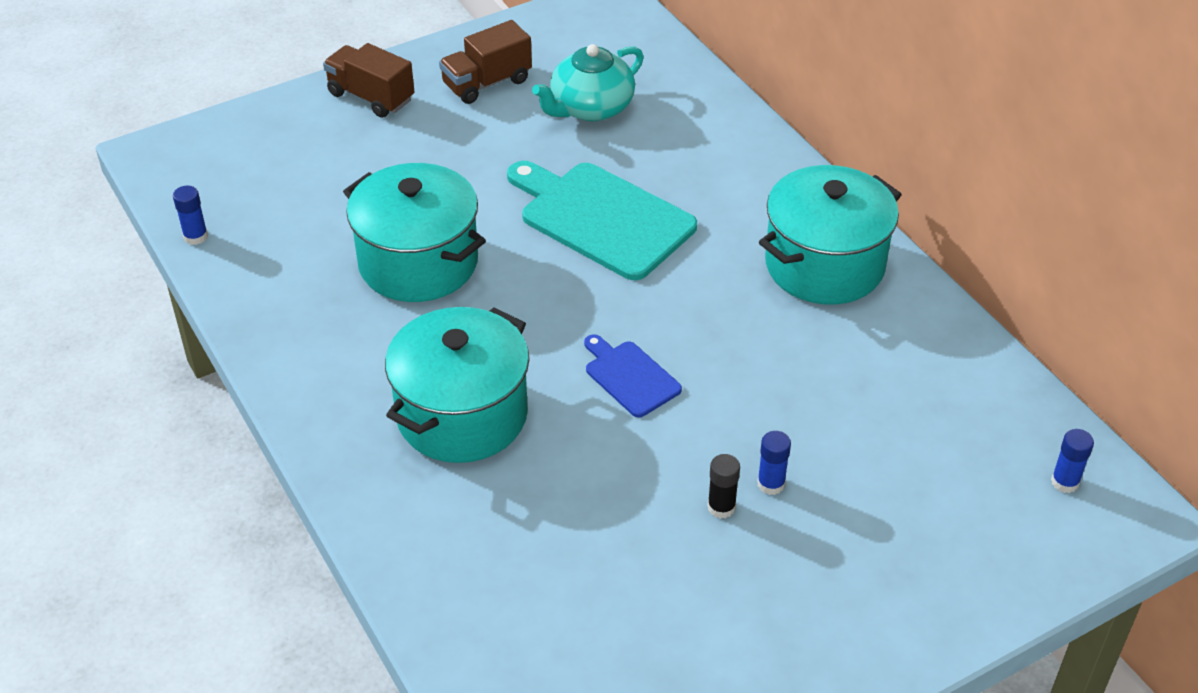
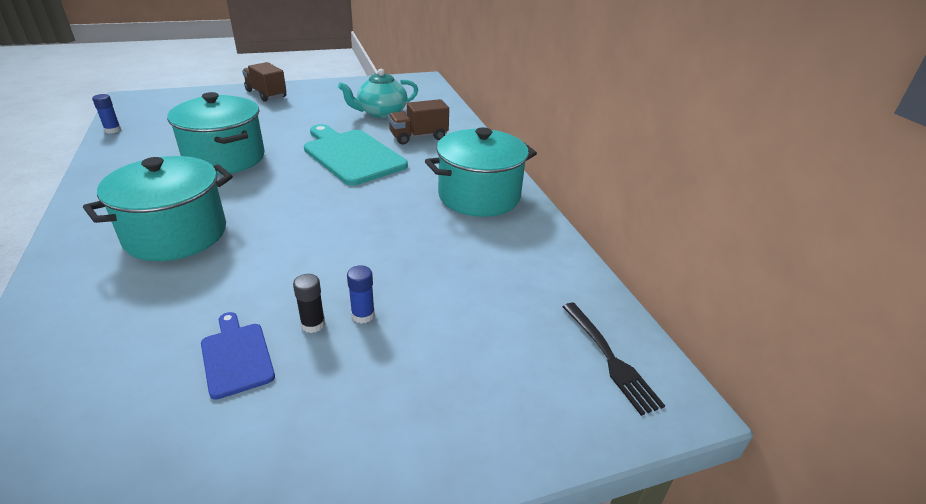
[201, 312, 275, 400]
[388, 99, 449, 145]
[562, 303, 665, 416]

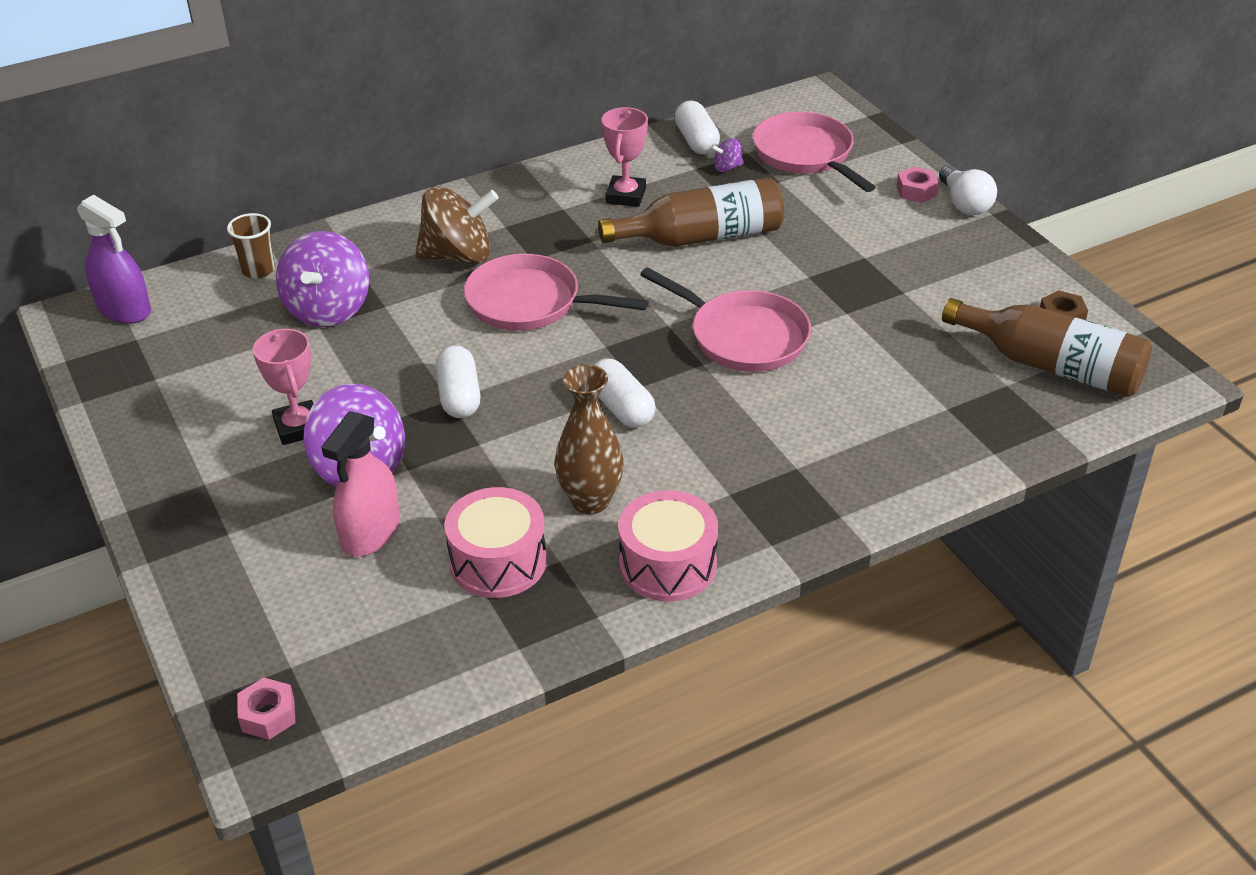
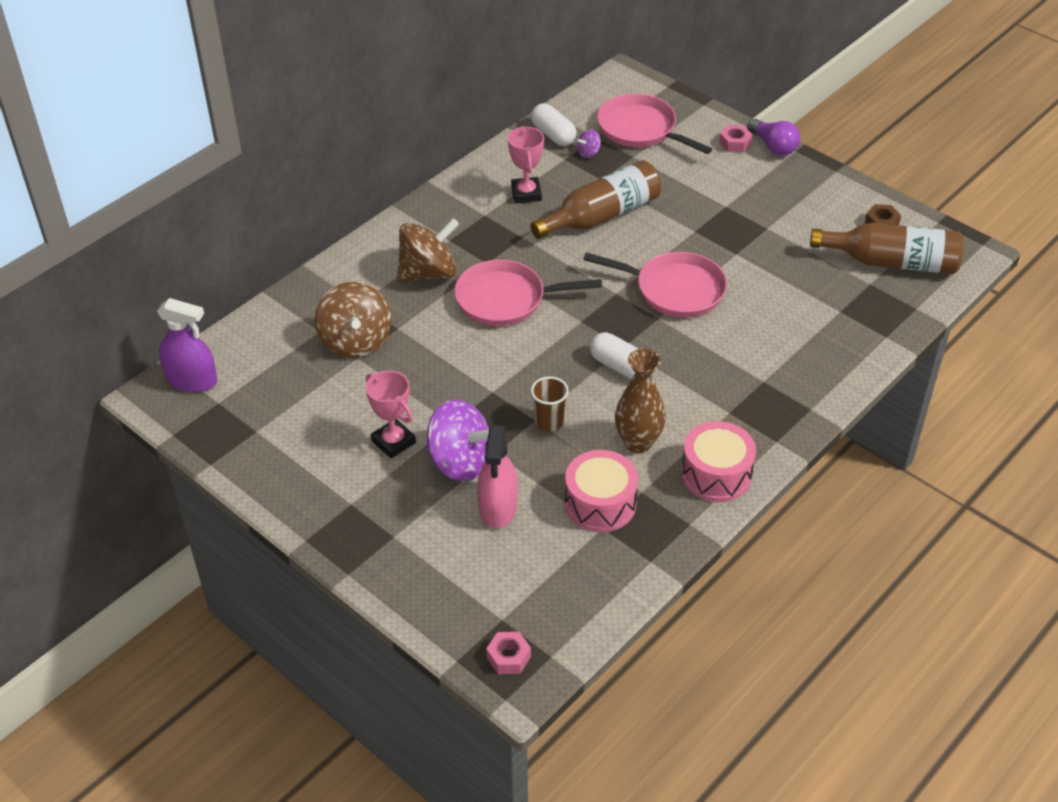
[315, 282, 391, 358]
[531, 377, 569, 431]
[747, 119, 800, 156]
[435, 345, 481, 418] (first image)

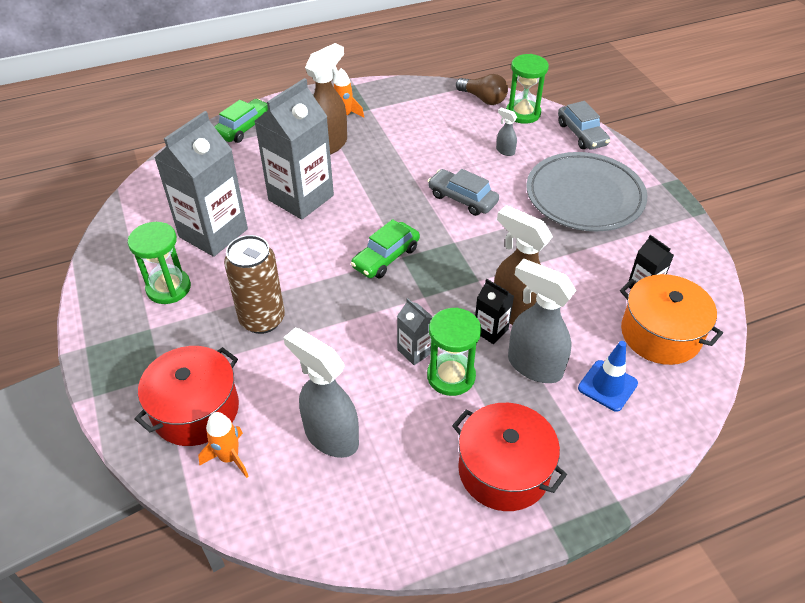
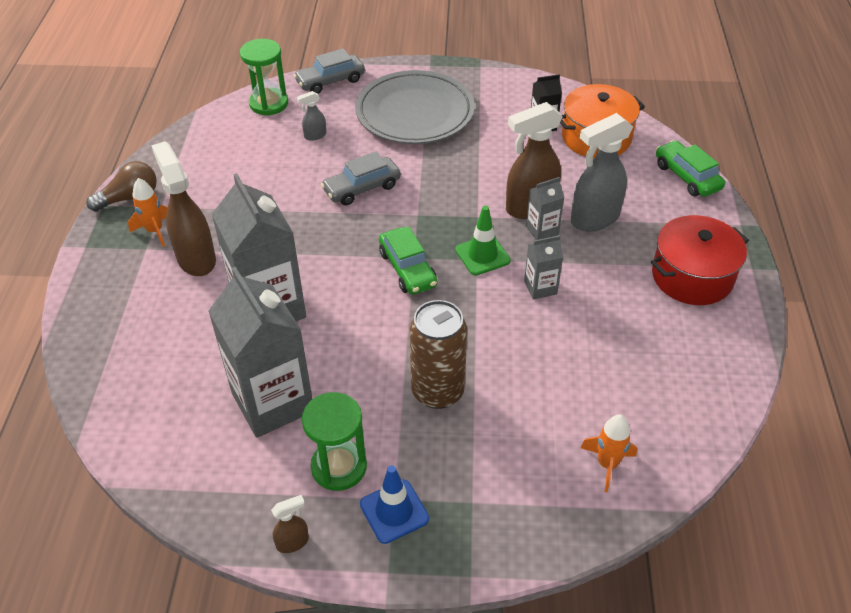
[86, 161, 157, 212]
[271, 495, 309, 553]
[294, 48, 365, 94]
[360, 465, 429, 544]
[455, 206, 511, 275]
[526, 177, 565, 240]
[656, 140, 725, 197]
[135, 346, 239, 446] (first image)
[283, 327, 359, 458] (first image)
[427, 308, 481, 396] (first image)

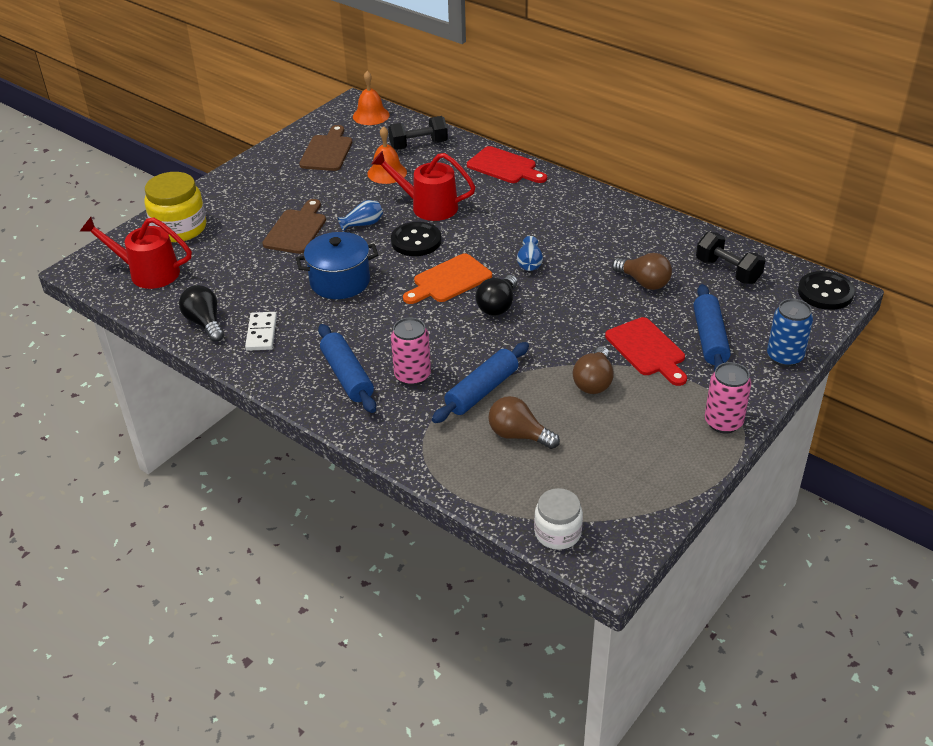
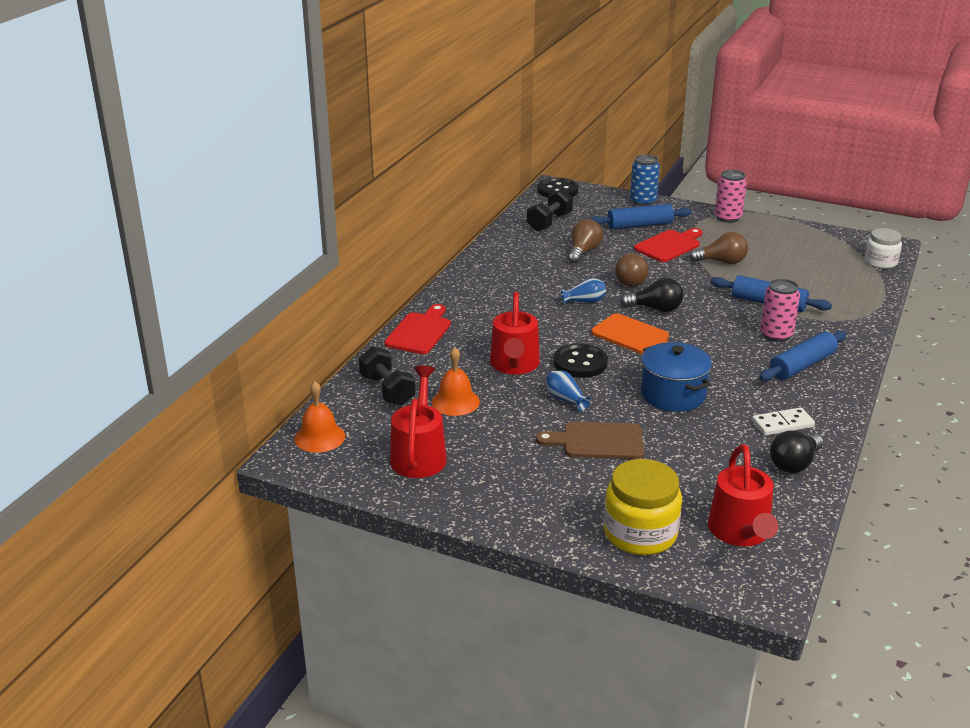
[390, 365, 447, 478]
[615, 253, 649, 287]

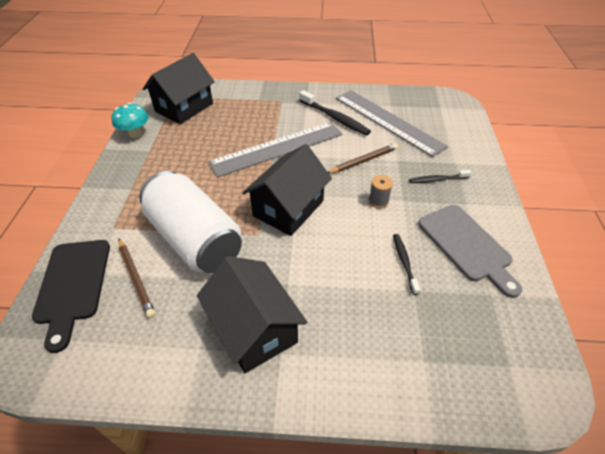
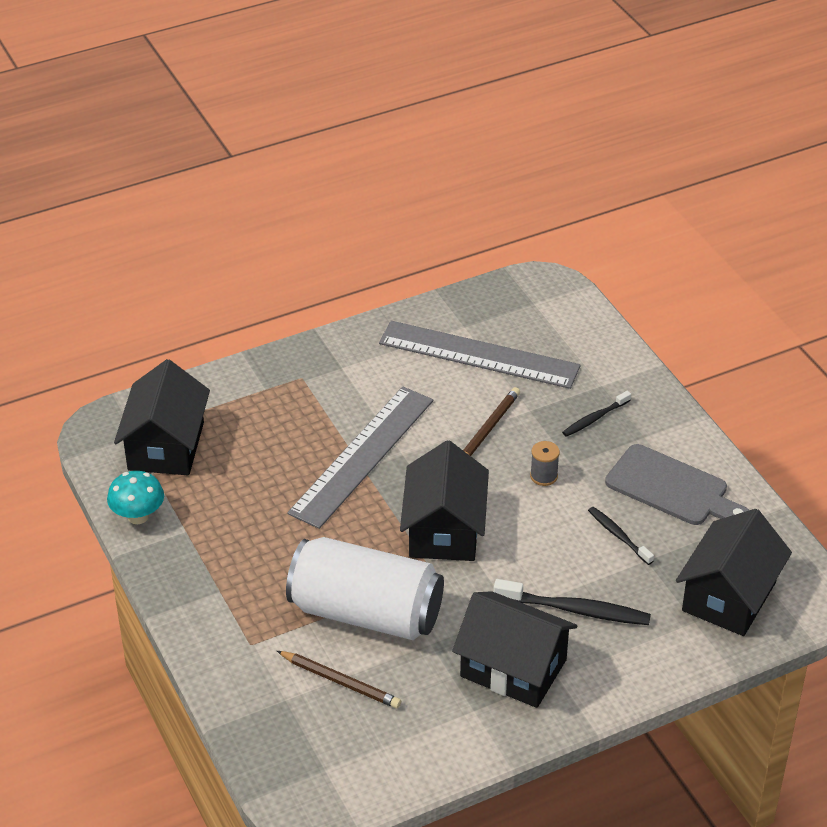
[493, 579, 651, 625]
[676, 509, 792, 636]
[32, 240, 110, 353] (first image)

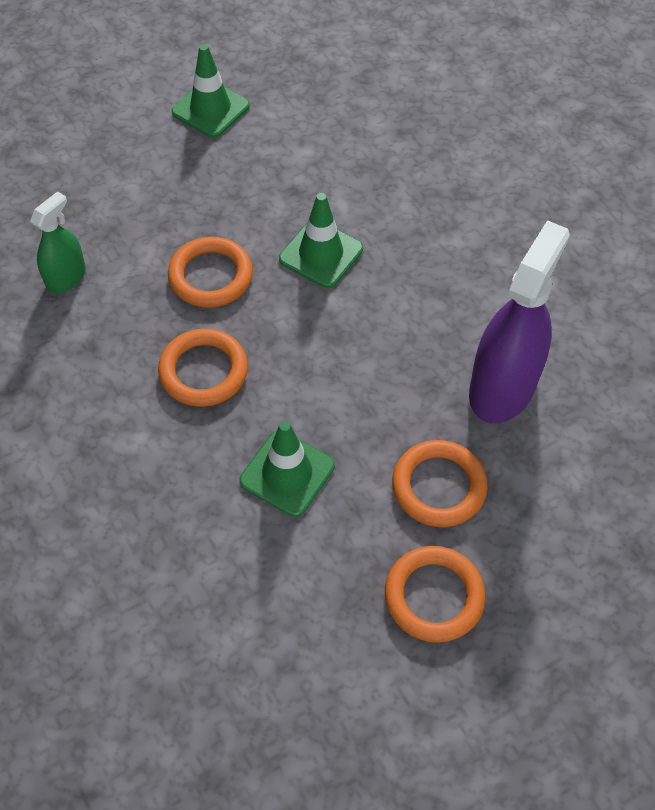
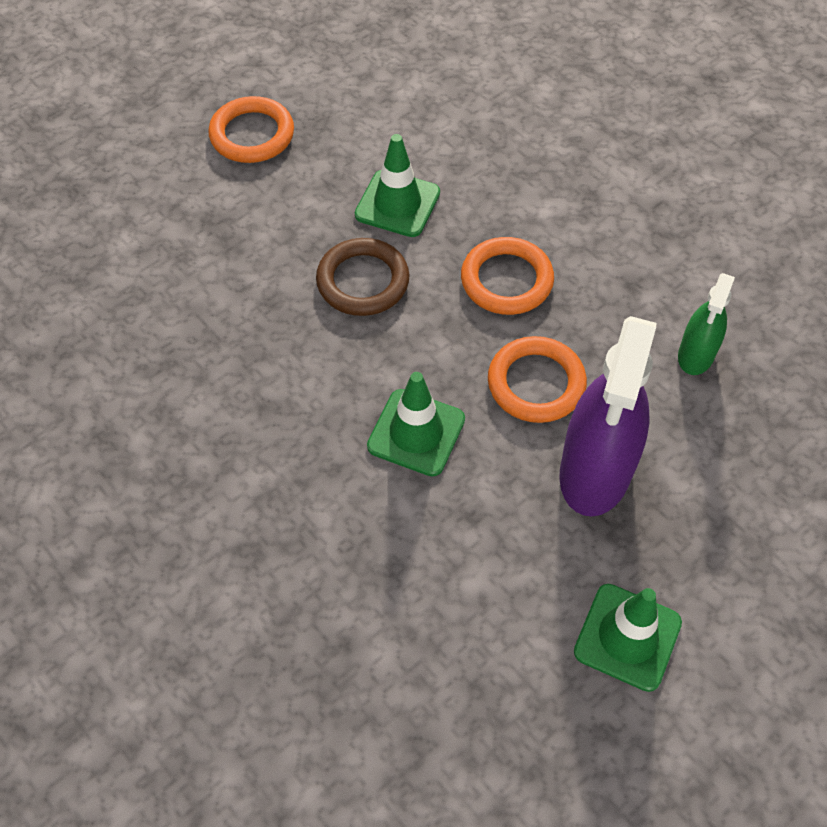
[316, 238, 410, 316]
[559, 316, 657, 517]
[392, 440, 488, 527] (first image)

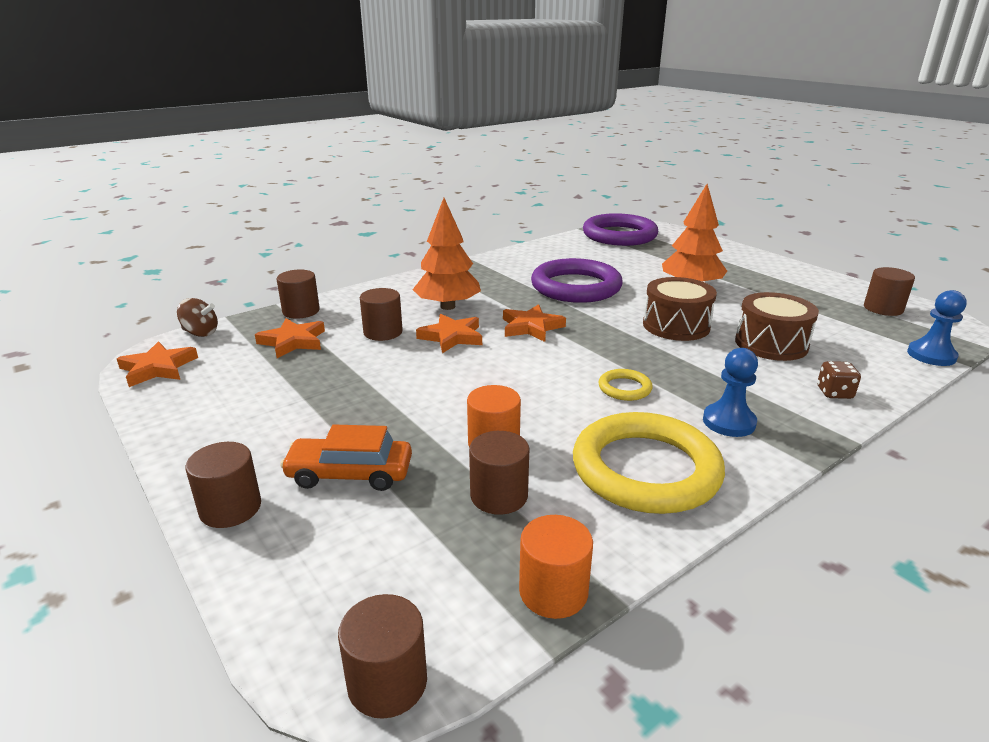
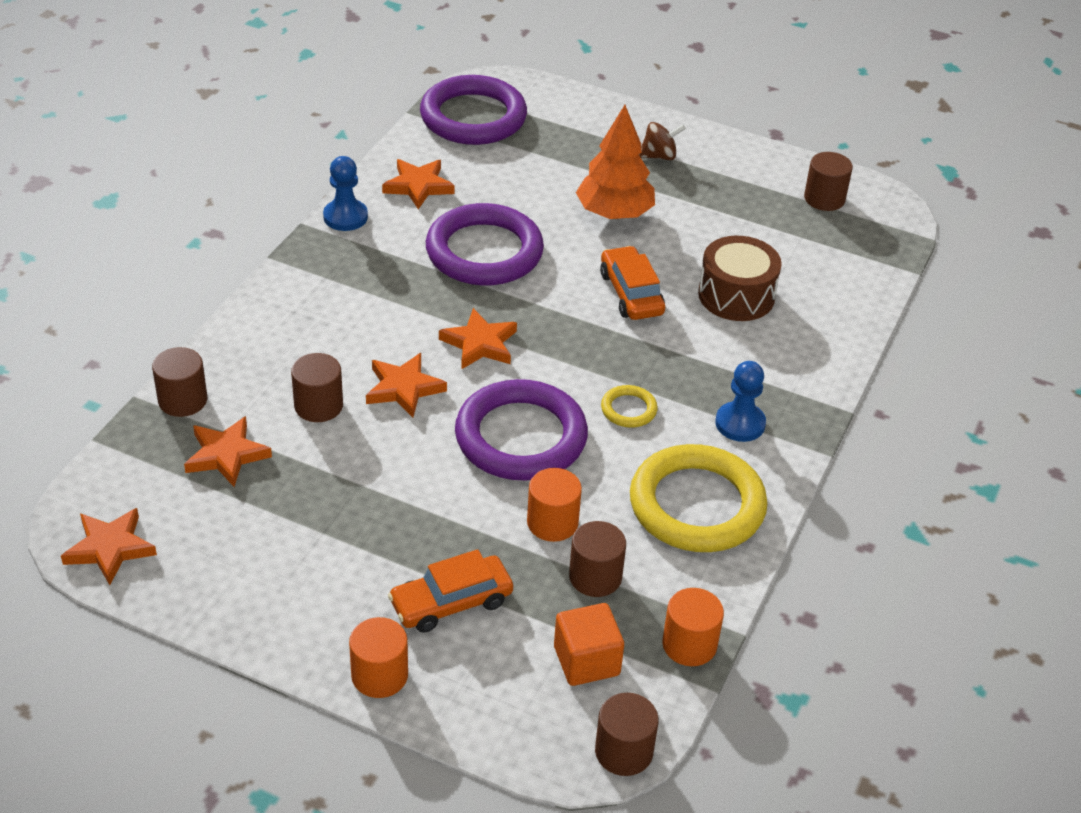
[323, 156, 368, 231]
[349, 617, 408, 698]
[382, 159, 455, 209]
[455, 379, 588, 481]
[554, 603, 624, 686]
[600, 246, 665, 320]
[639, 122, 686, 160]
[412, 198, 481, 310] (first image)
[817, 361, 861, 399] (first image)

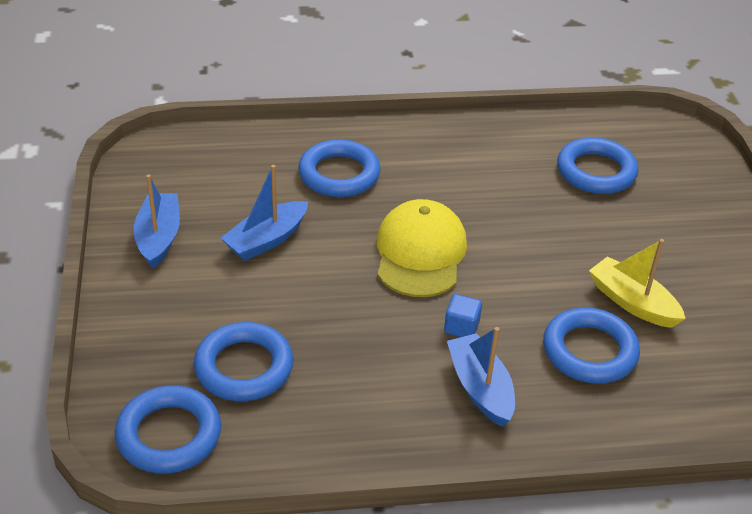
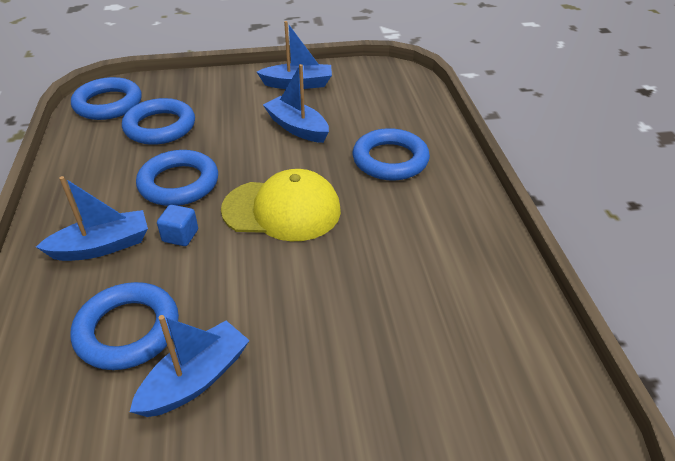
[130, 315, 250, 417]
[136, 150, 218, 206]

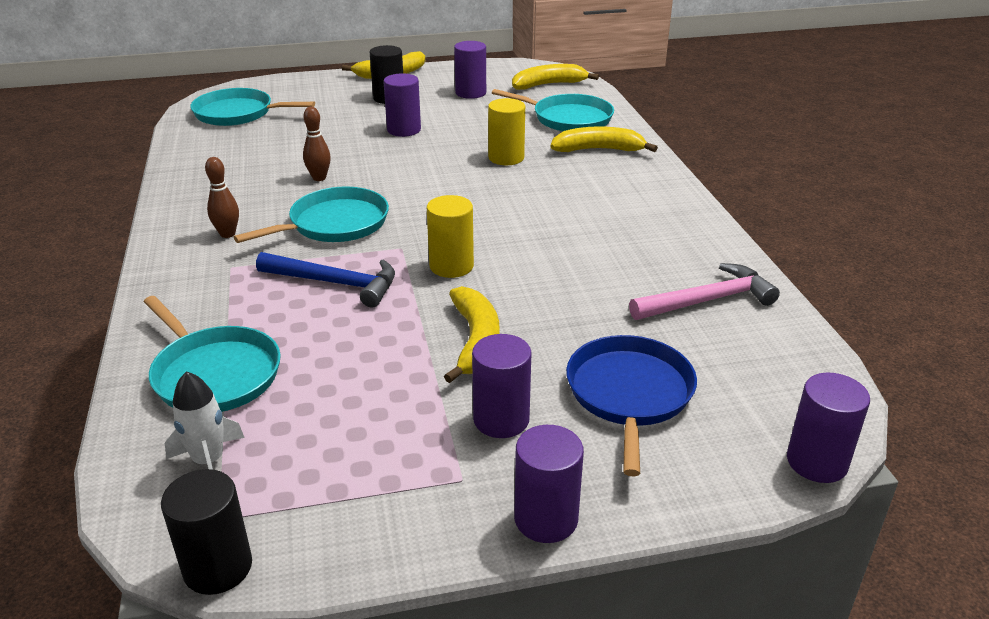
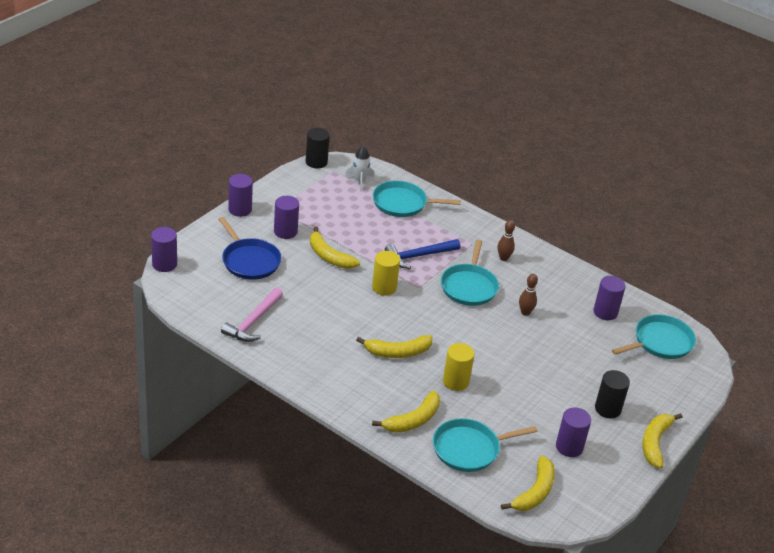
[356, 335, 432, 358]
[594, 276, 626, 320]

